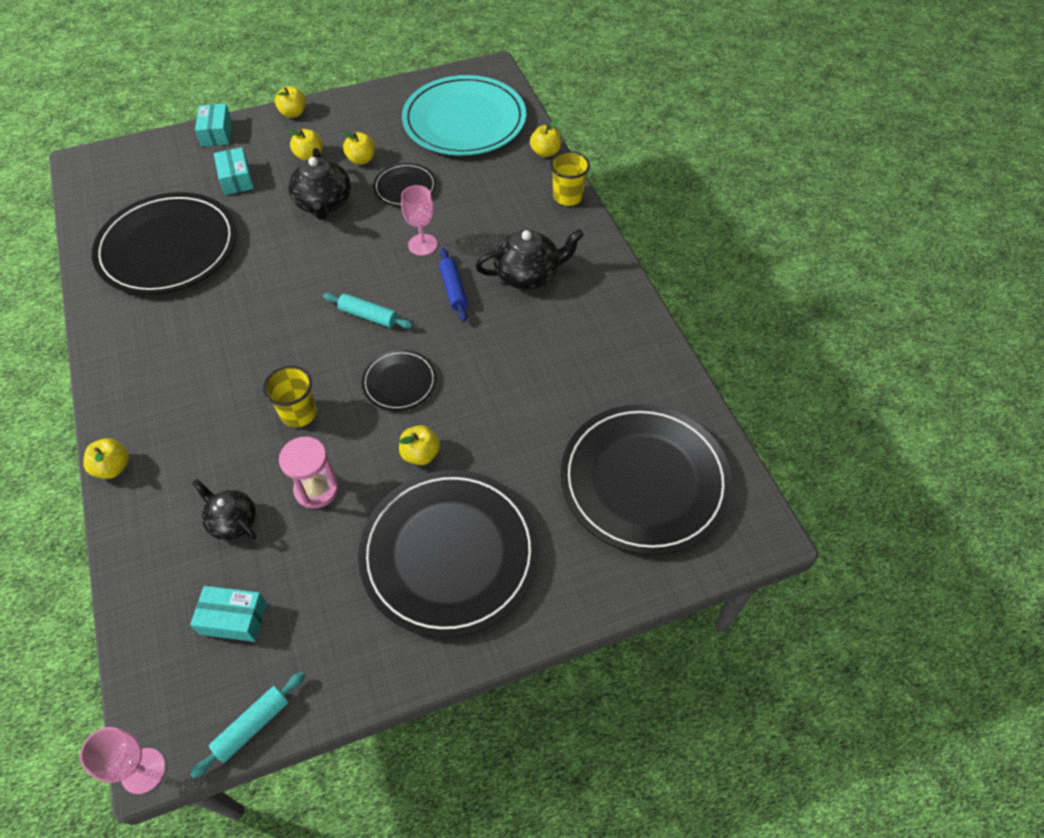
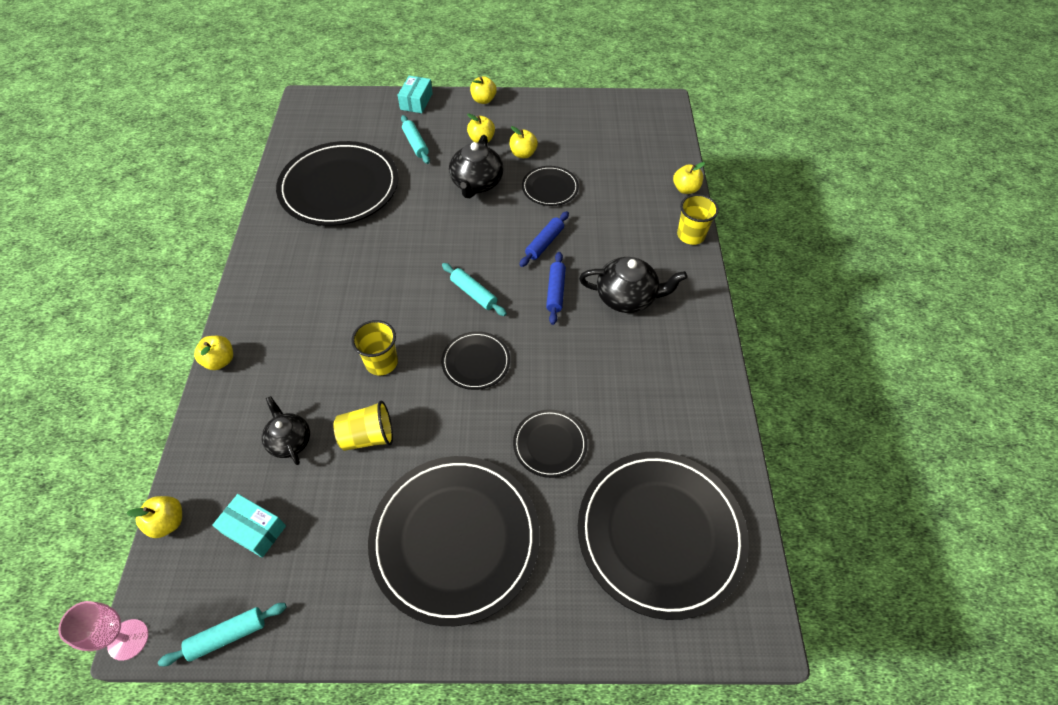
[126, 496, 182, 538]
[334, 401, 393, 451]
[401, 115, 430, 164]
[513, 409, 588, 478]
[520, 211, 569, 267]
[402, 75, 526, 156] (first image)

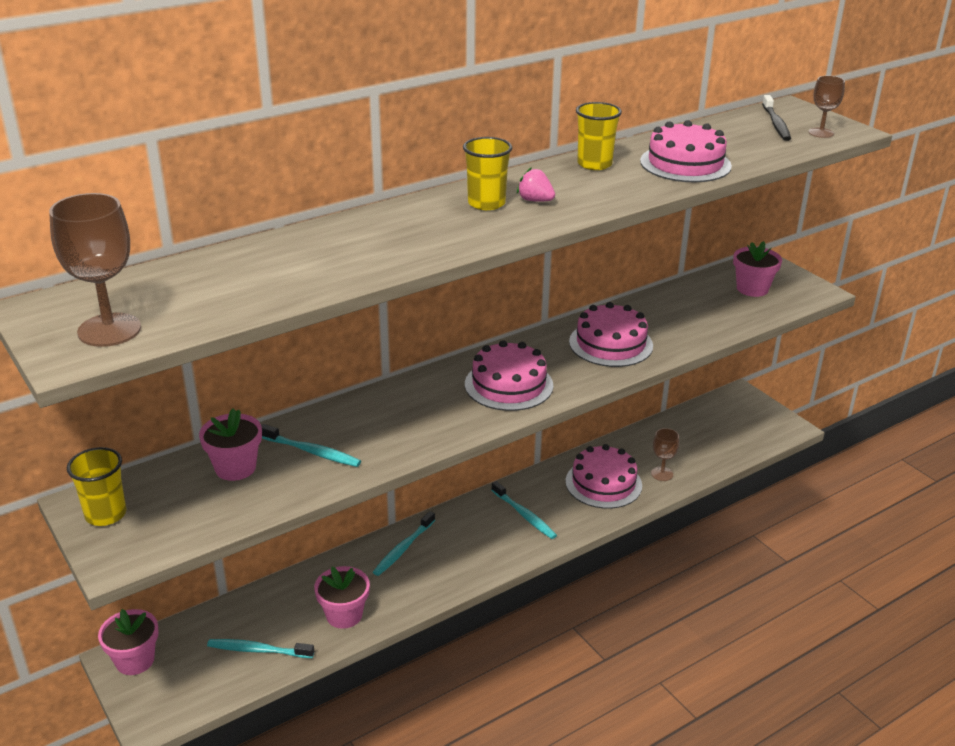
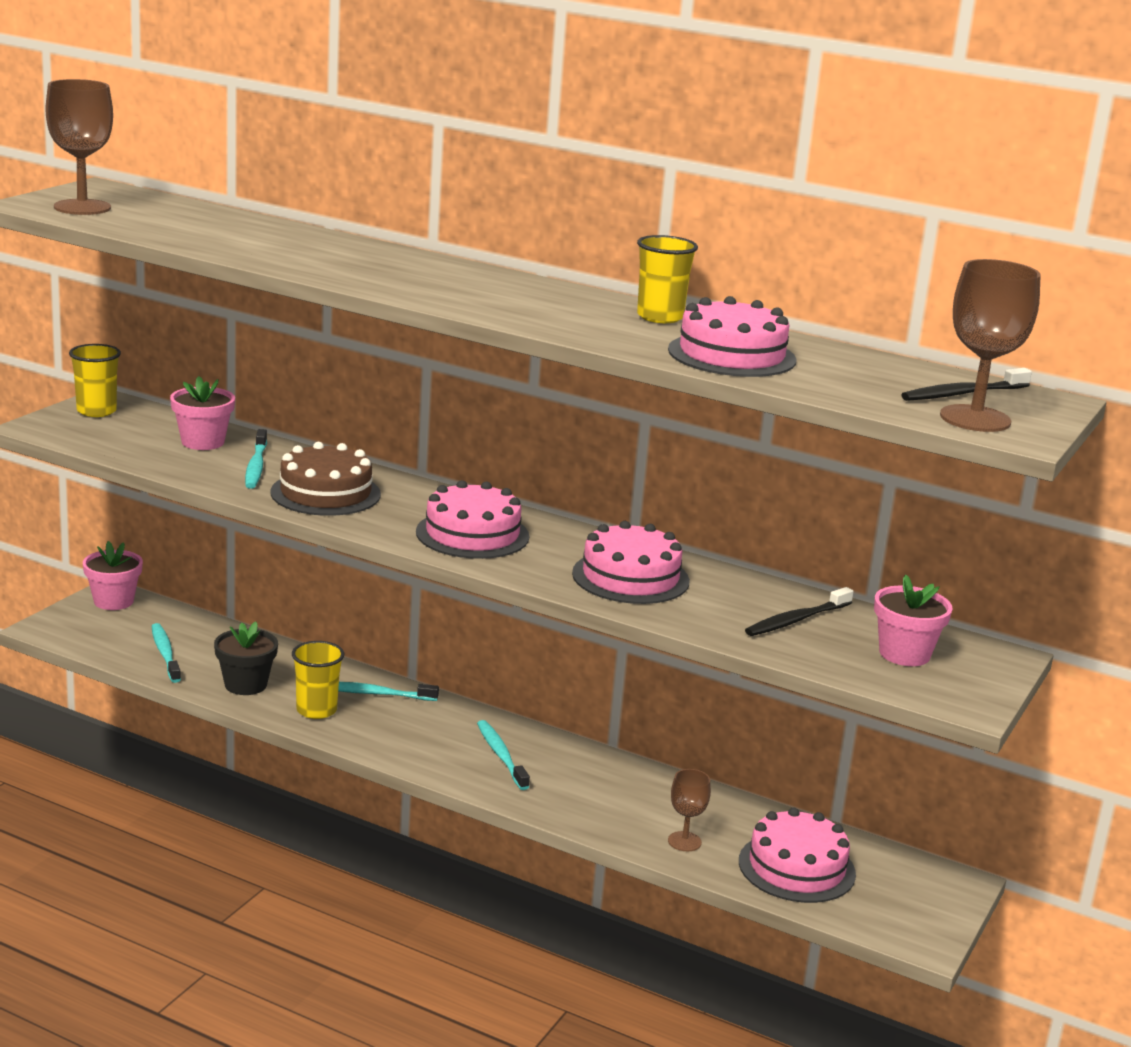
[214, 621, 278, 695]
[271, 442, 381, 516]
[292, 641, 344, 719]
[477, 720, 530, 790]
[739, 807, 856, 903]
[745, 587, 854, 636]
[940, 259, 1041, 432]
[517, 167, 555, 202] (first image)

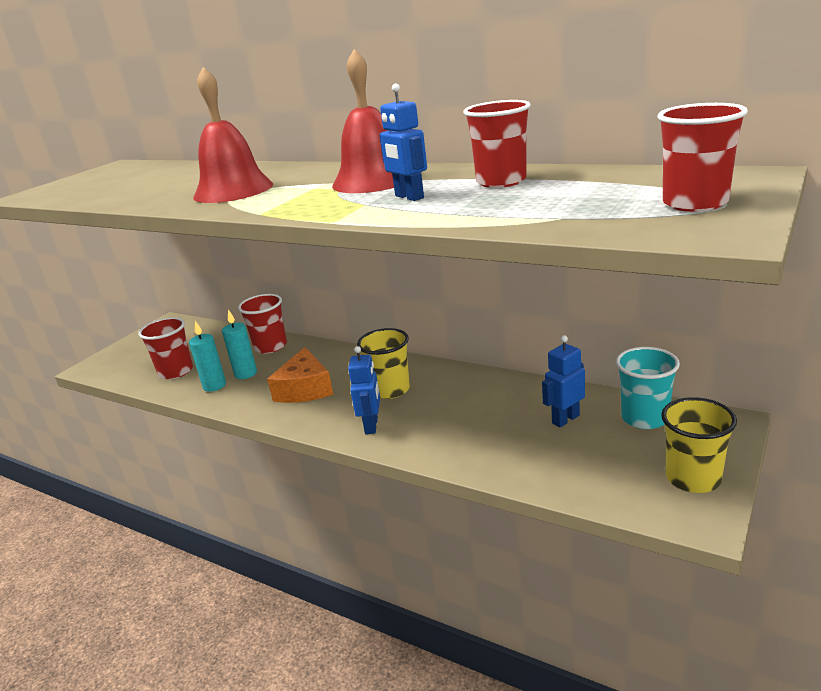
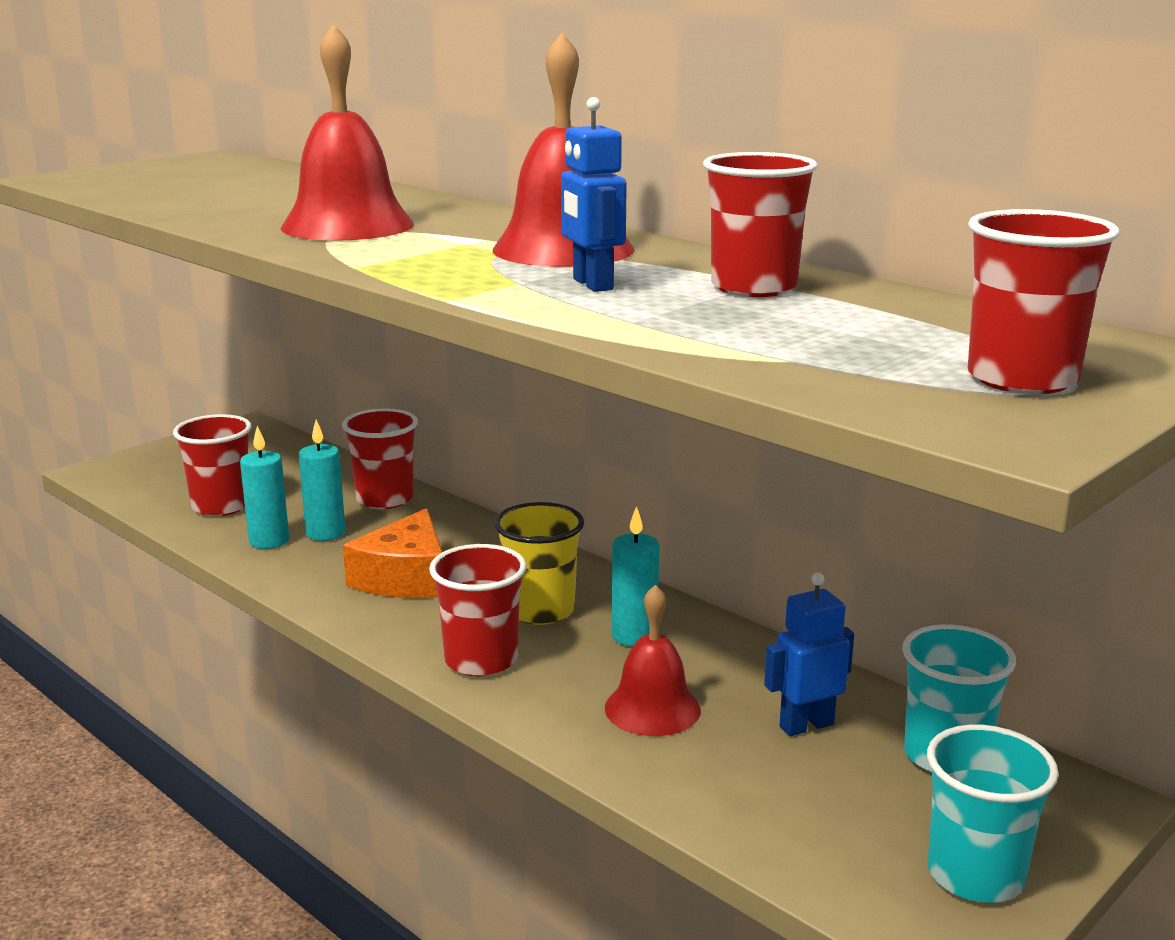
[429, 544, 527, 676]
[605, 584, 701, 736]
[612, 506, 659, 647]
[927, 725, 1059, 903]

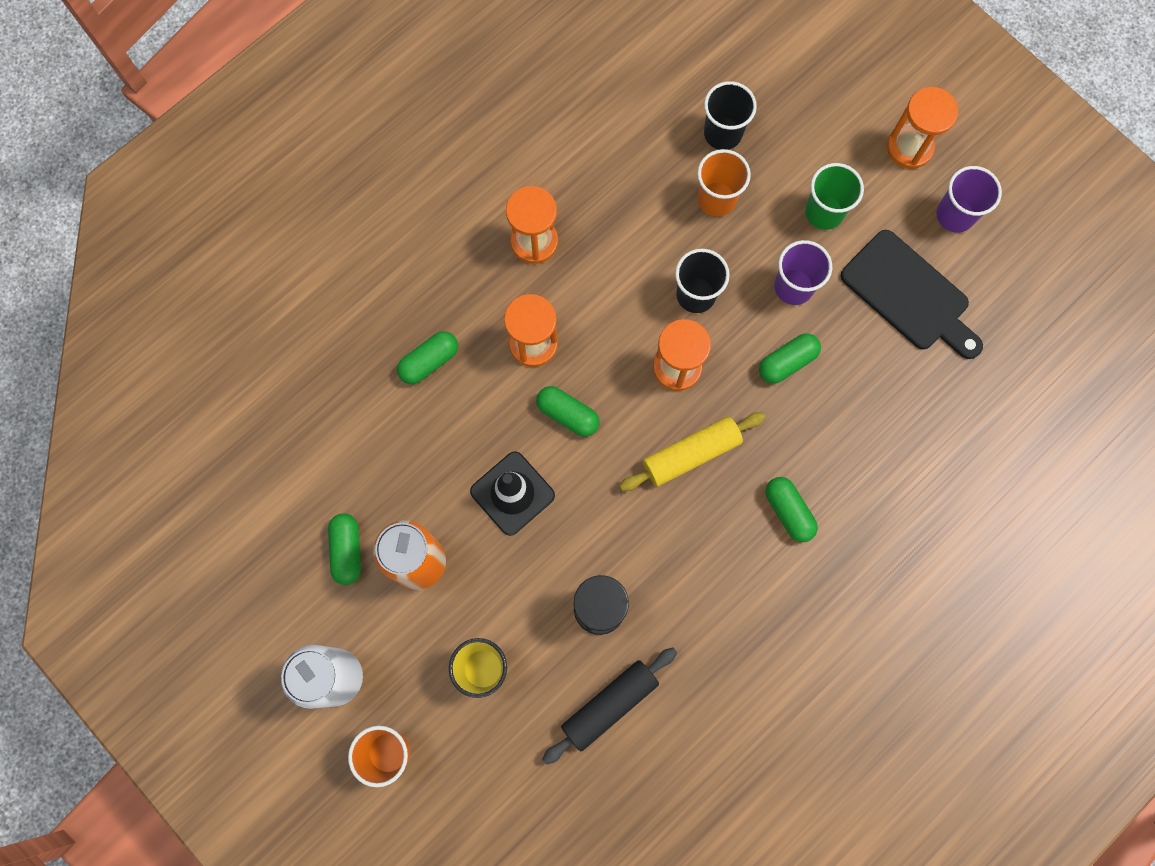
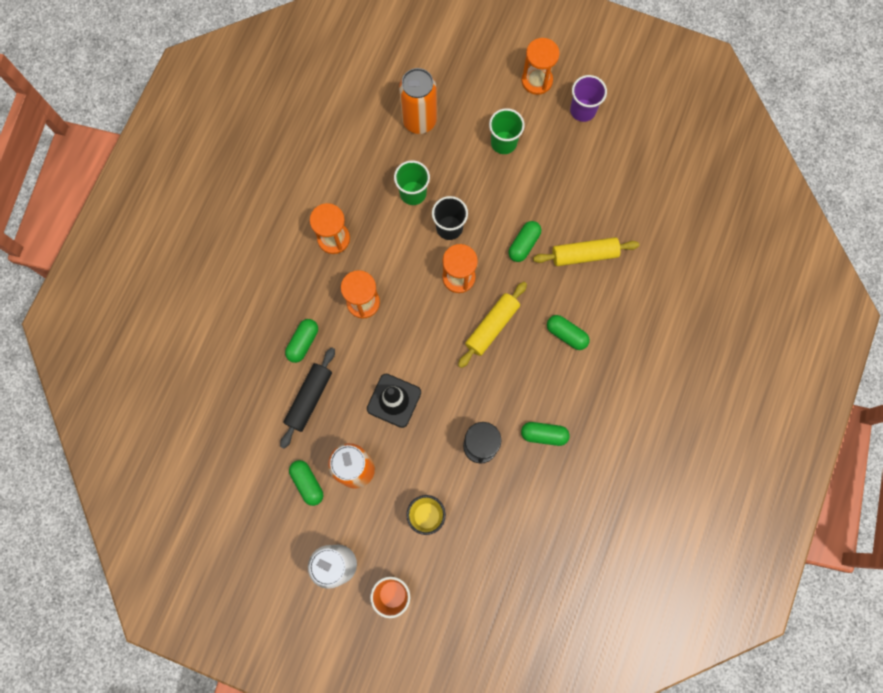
[280, 347, 335, 449]
[394, 160, 430, 205]
[399, 68, 437, 134]
[521, 422, 570, 446]
[533, 237, 639, 266]
[697, 149, 751, 217] (first image)
[774, 240, 832, 305] (first image)
[841, 230, 983, 359] (first image)

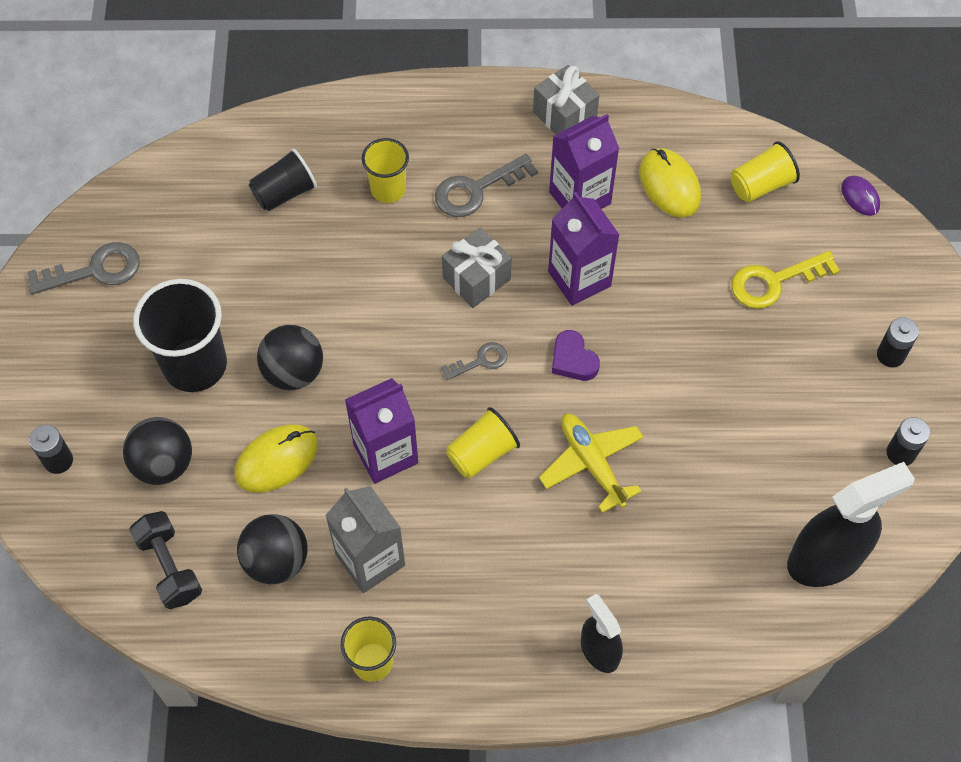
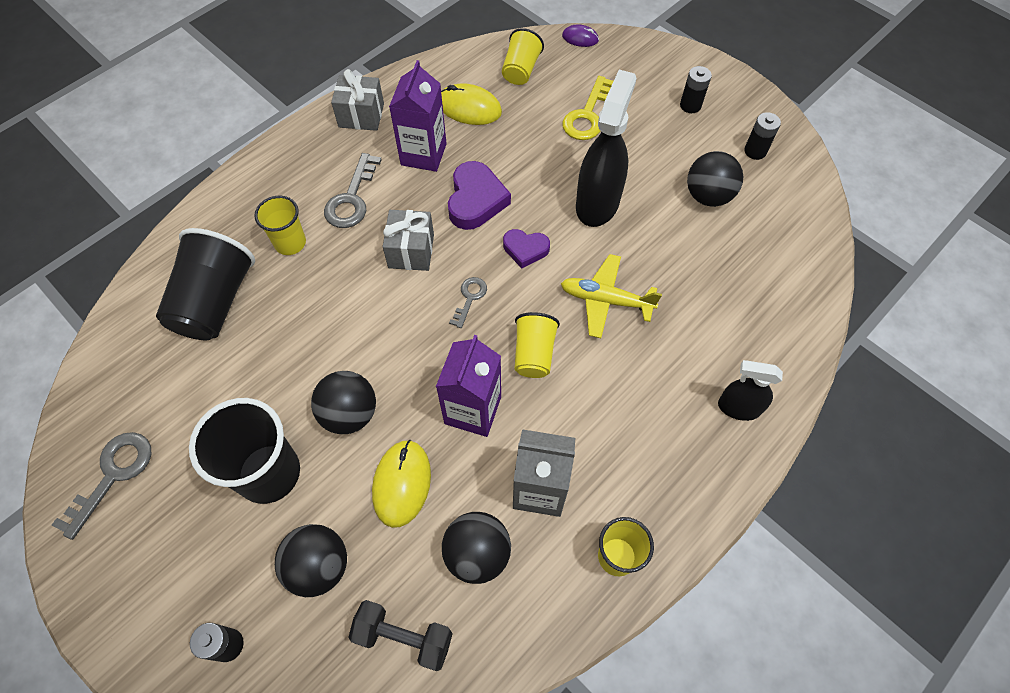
[156, 228, 255, 340]
[448, 161, 511, 230]
[576, 70, 637, 227]
[687, 151, 743, 207]

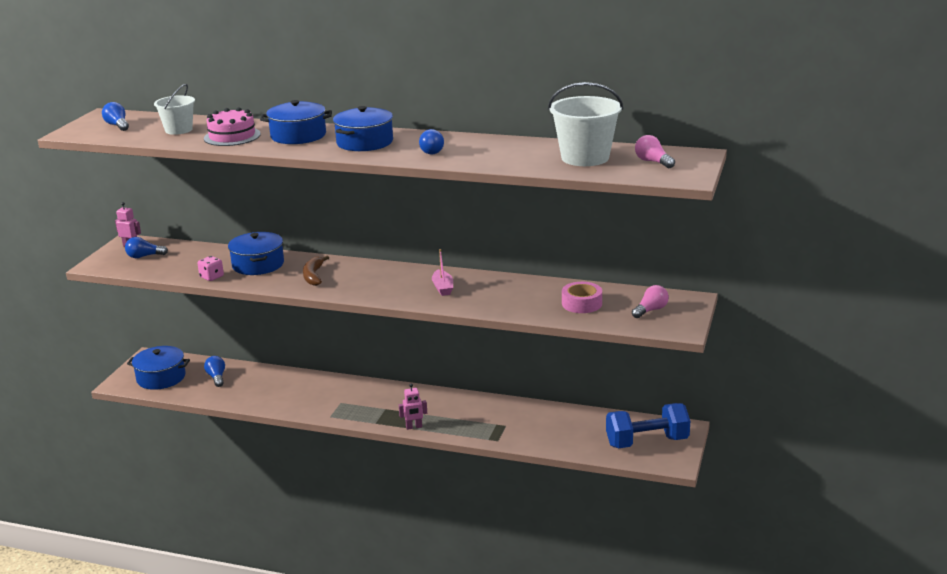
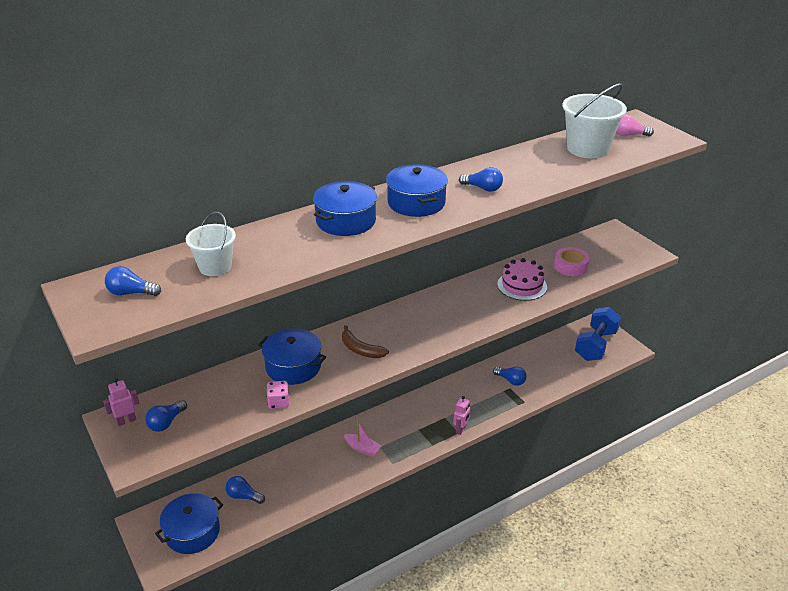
[344, 421, 381, 457]
[493, 367, 527, 386]
[497, 258, 547, 301]
[632, 285, 669, 318] (first image)

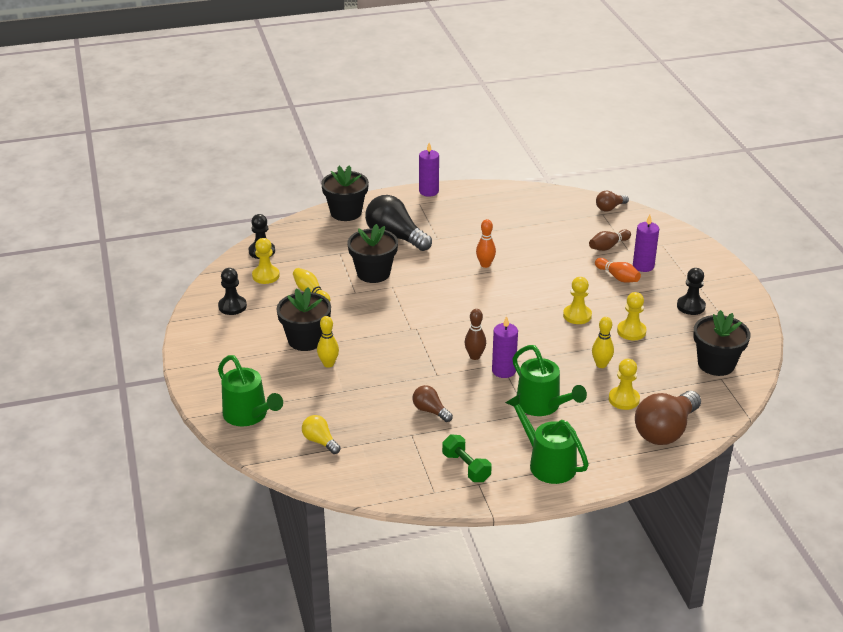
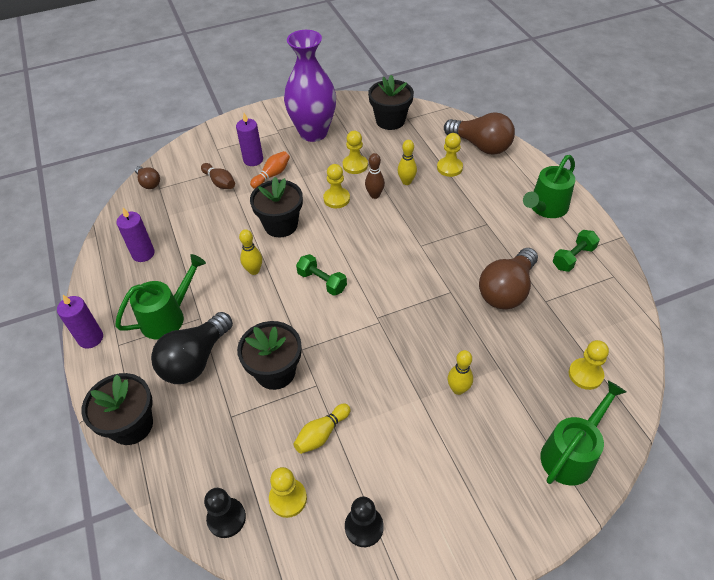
[115, 254, 206, 339]
[116, 208, 155, 262]
[239, 229, 262, 275]
[250, 177, 303, 237]
[284, 30, 336, 142]
[296, 254, 347, 296]
[365, 153, 385, 199]
[479, 248, 538, 309]
[569, 340, 609, 390]

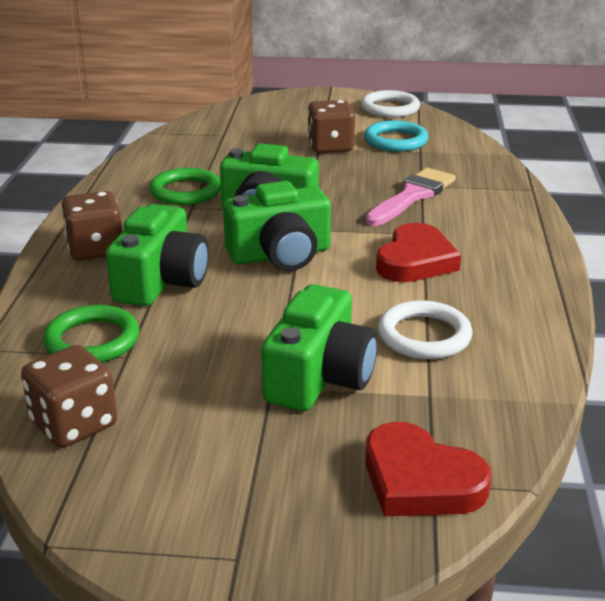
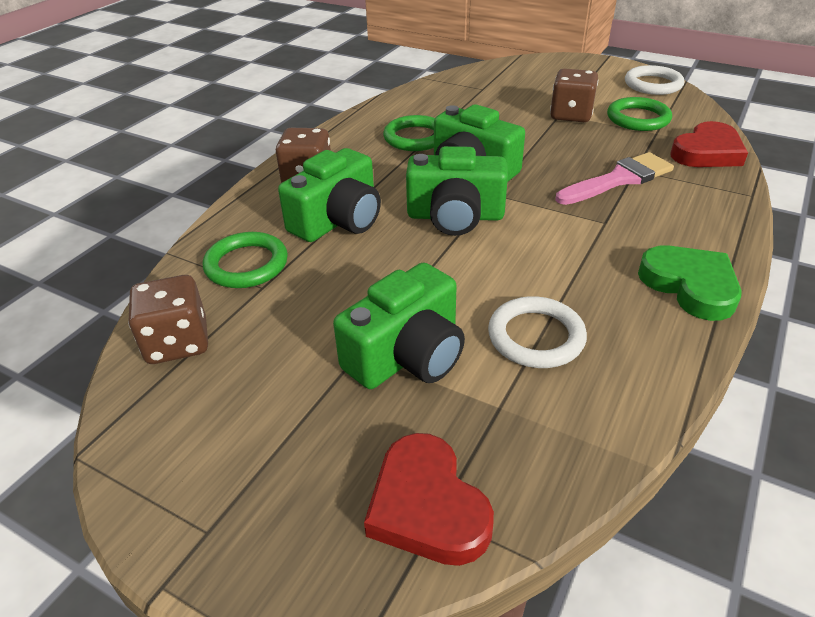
[607, 97, 672, 131]
[638, 245, 742, 321]
[670, 121, 748, 167]

